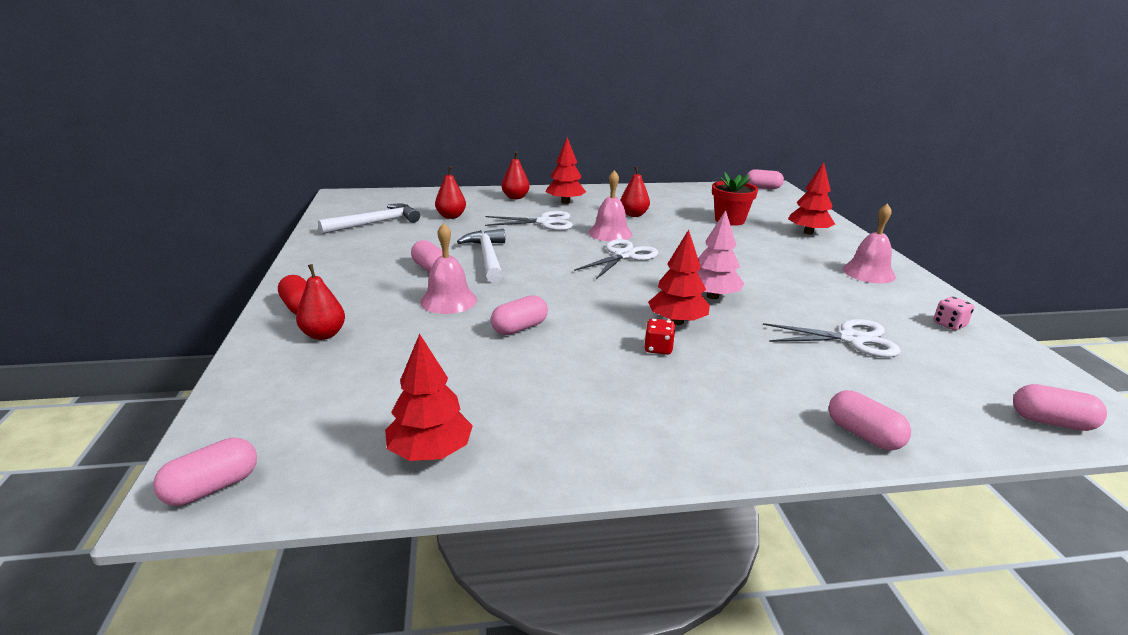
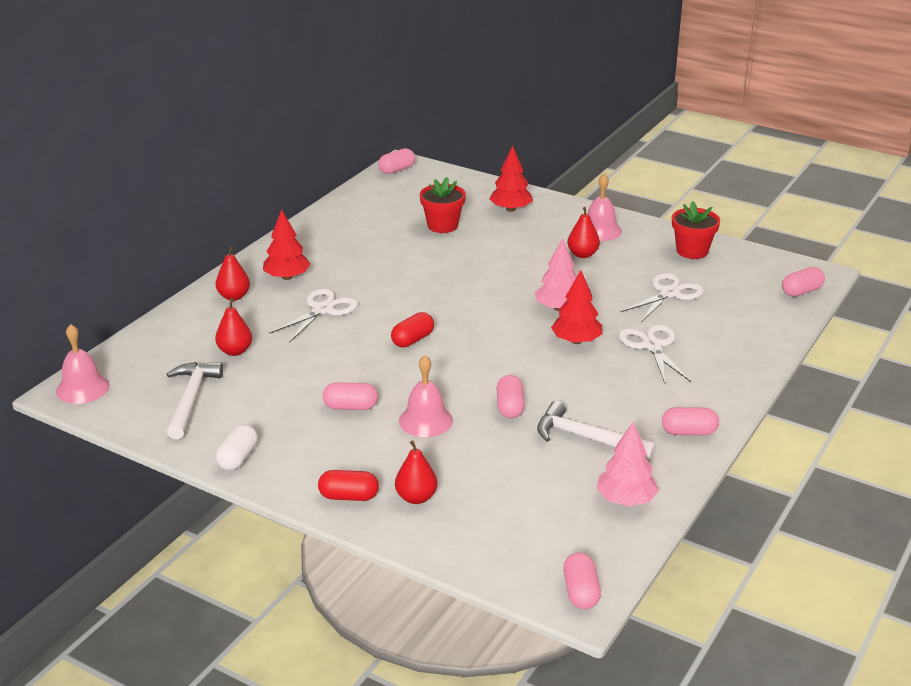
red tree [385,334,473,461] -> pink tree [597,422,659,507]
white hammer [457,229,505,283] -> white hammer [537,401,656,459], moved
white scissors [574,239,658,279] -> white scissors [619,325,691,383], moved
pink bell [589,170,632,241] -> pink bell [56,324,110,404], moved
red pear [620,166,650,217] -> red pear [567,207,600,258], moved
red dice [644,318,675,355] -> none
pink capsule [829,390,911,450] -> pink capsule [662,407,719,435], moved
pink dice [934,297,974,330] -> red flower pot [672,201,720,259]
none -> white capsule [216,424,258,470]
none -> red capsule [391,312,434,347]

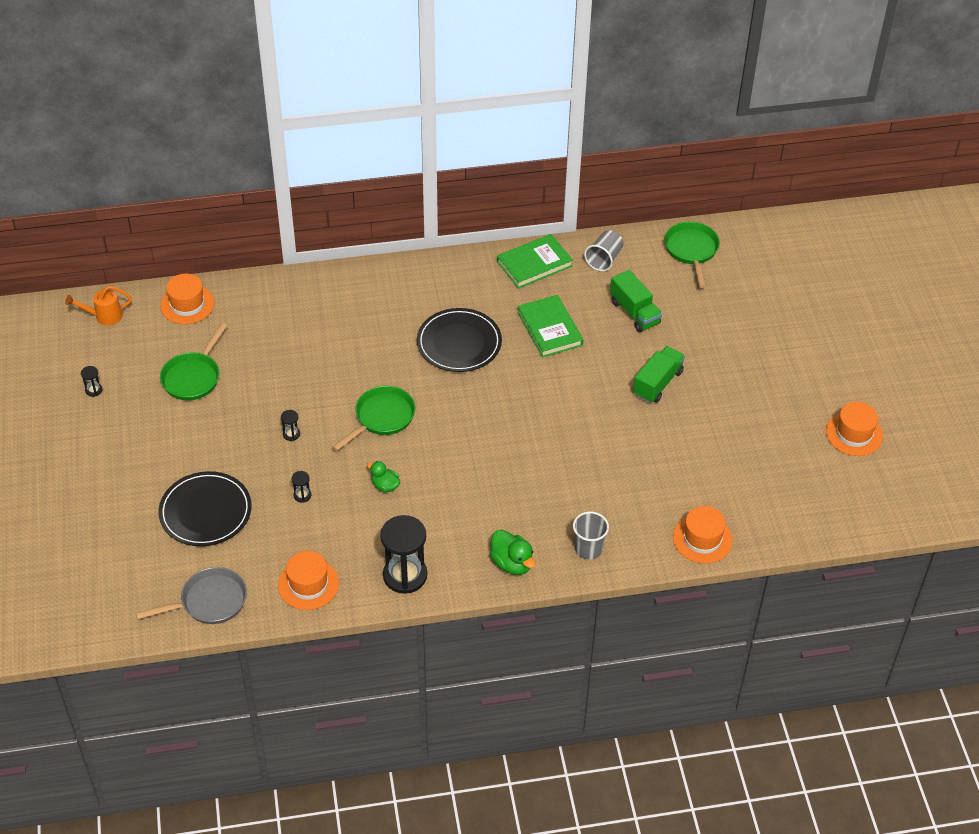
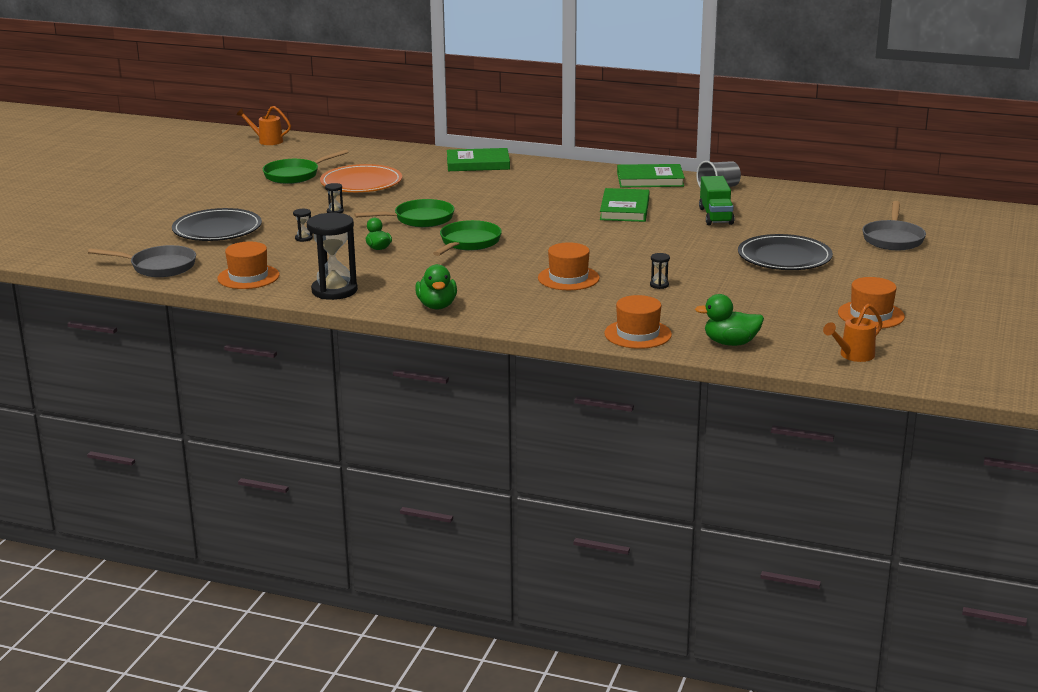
black hourglass [81,366,102,397] -> black hourglass [650,253,670,289], moved
orange hat [160,274,214,324] -> orange hat [538,242,600,290], moved
black plate [417,308,502,372] -> black plate [738,234,833,270], moved
grey cup [573,512,609,560] -> none
green truck [633,346,685,403] -> none
green pan [664,222,720,288] -> green pan [433,220,502,256], moved
none -> orange plate [320,164,402,192]
none -> green book [447,148,510,171]
none -> green duck [695,294,764,346]
none -> orange watering can [823,304,883,362]
none -> grey pan [862,201,926,250]

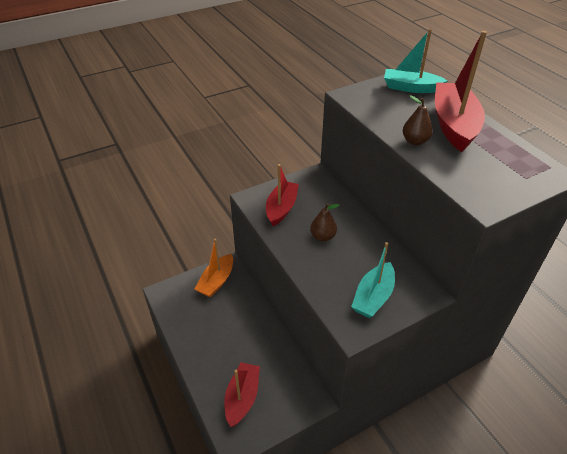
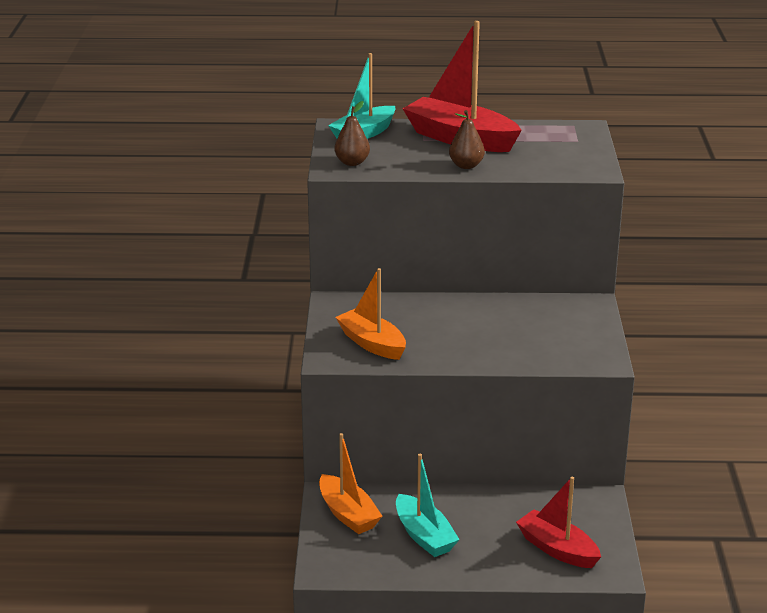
red boat [266,164,299,226] -> orange boat [335,268,406,360]
brown pear [310,204,339,242] -> brown pear [334,101,370,166], moved
turquoise boat [351,242,395,318] -> turquoise boat [396,453,460,557], moved

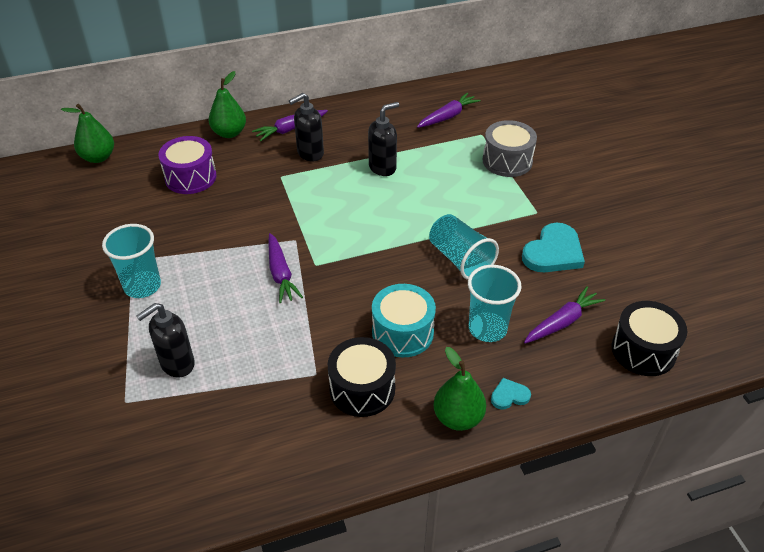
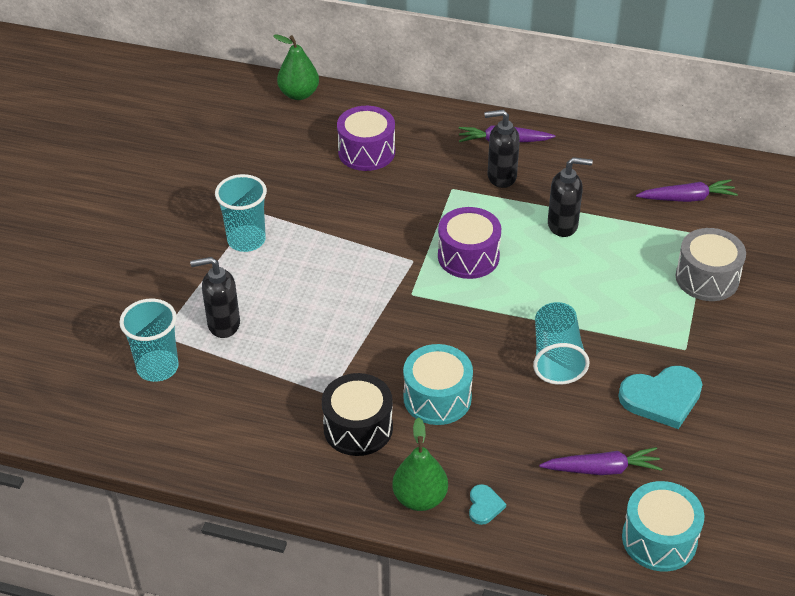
green pear [209,71,246,138] -> none
purple carrot [268,233,303,303] -> none
turquoise cup [468,265,522,342] -> turquoise cup [119,299,179,382], moved
turquoise heart [491,378,531,409] -> turquoise heart [469,484,506,525], 75 degrees clockwise
black drum [612,301,687,376] -> turquoise drum [622,481,704,571]
none -> purple drum [438,207,501,279]

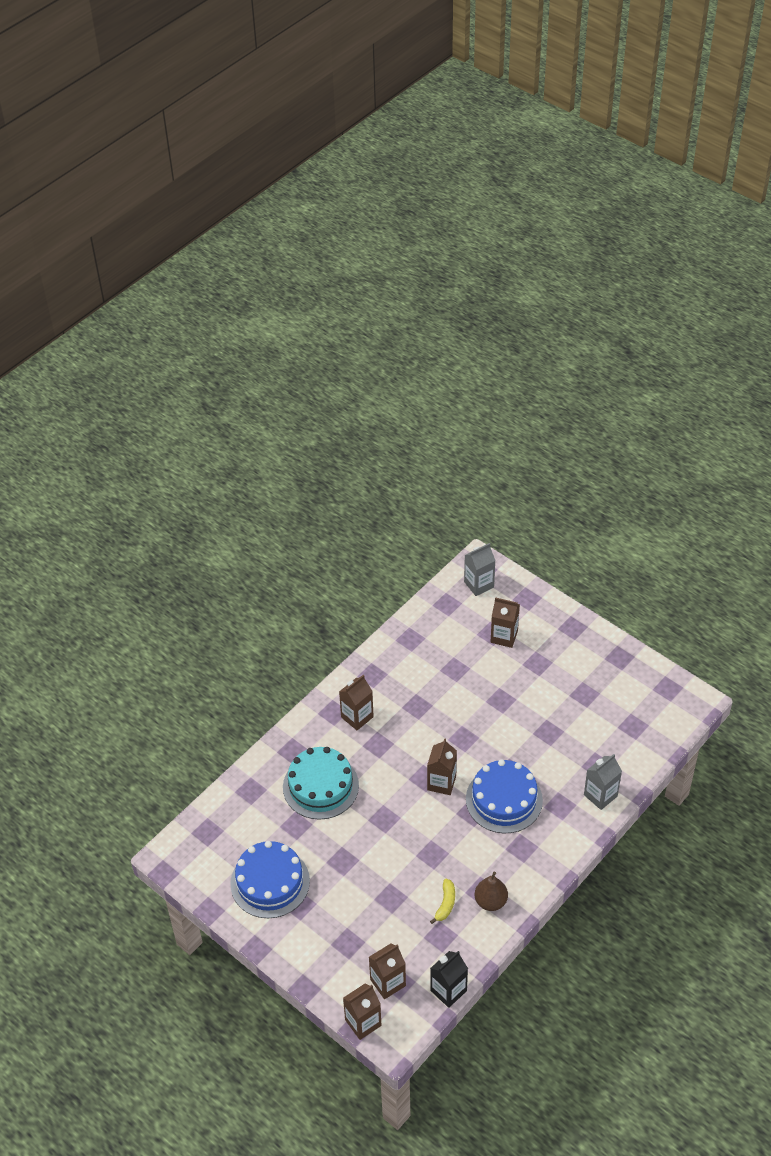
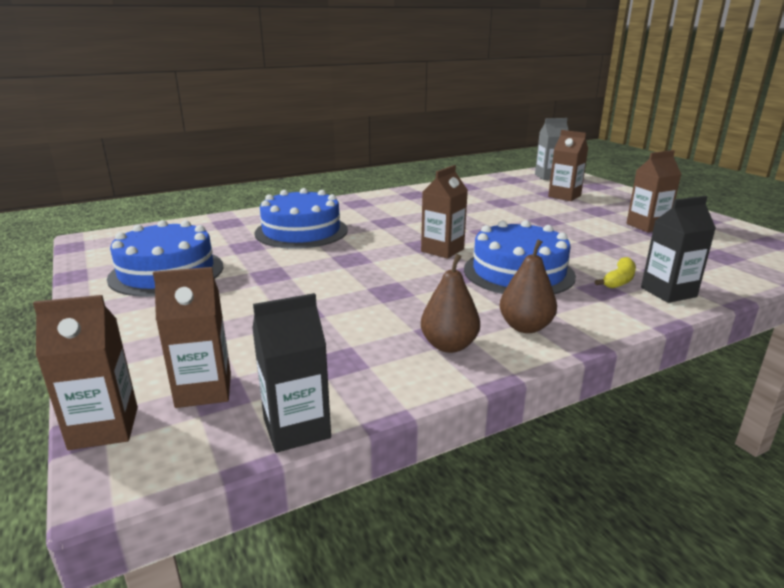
turquoise cake [283,747,359,820] -> blue cake [254,188,348,249]
brown carton [339,675,374,730] -> brown carton [626,150,681,232], moved
yellow banana [430,879,455,924] -> yellow banana [594,257,636,288], moved
grey carton [584,754,622,810] -> black carton [641,196,716,303]
none -> brown pear [500,239,557,333]

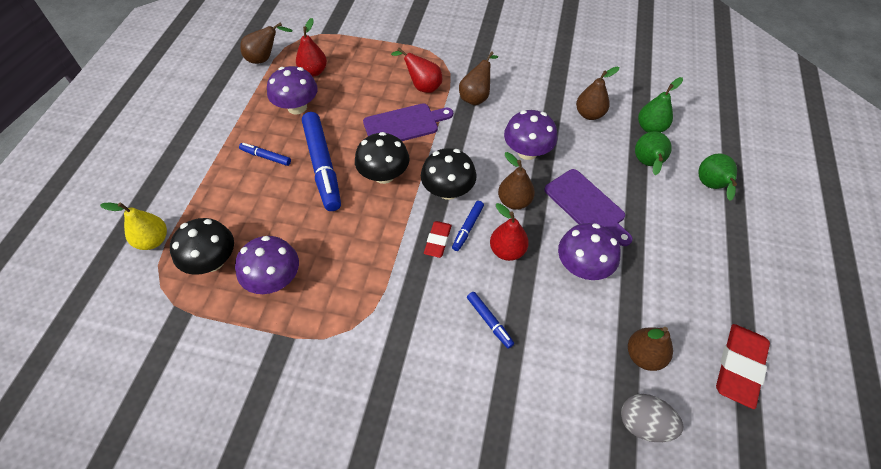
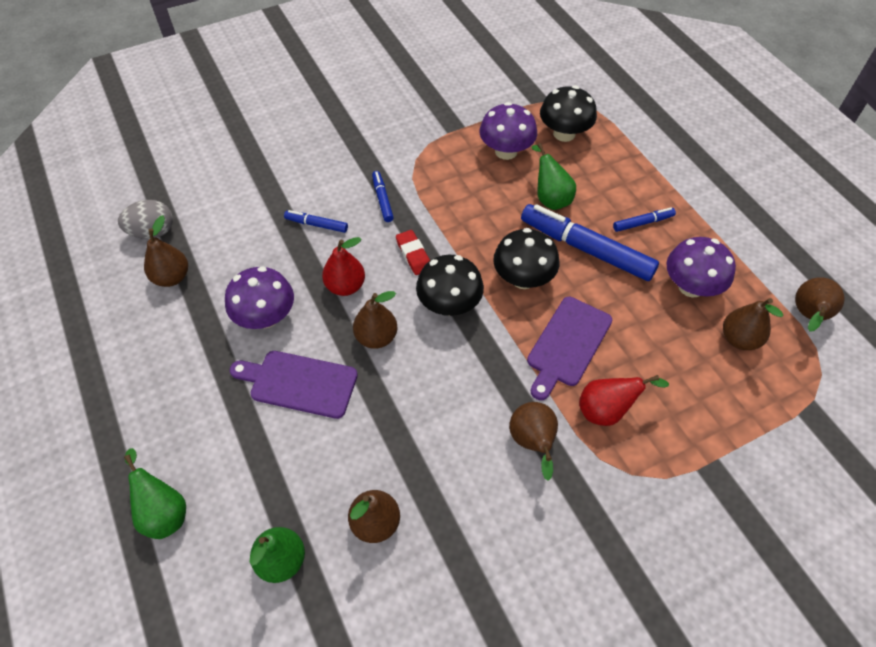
yellow pear [100,202,167,250] -> none
red pear [296,18,327,77] -> brown pear [723,298,784,350]
blue marker [452,201,484,251] -> blue marker [372,171,394,222], moved
purple mushroom [504,110,557,160] -> none
green pear [635,131,672,175] -> green pear [532,143,576,210], moved
red eraser [716,324,770,409] -> none

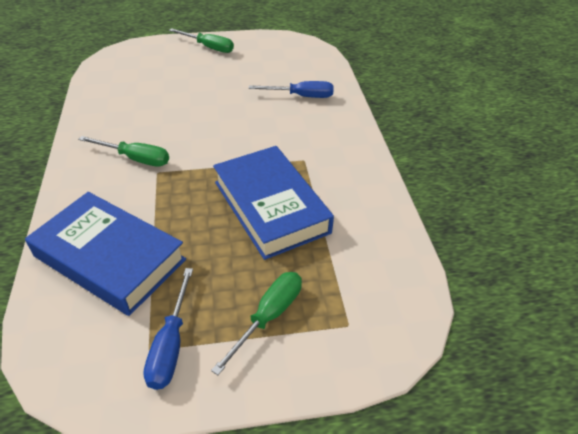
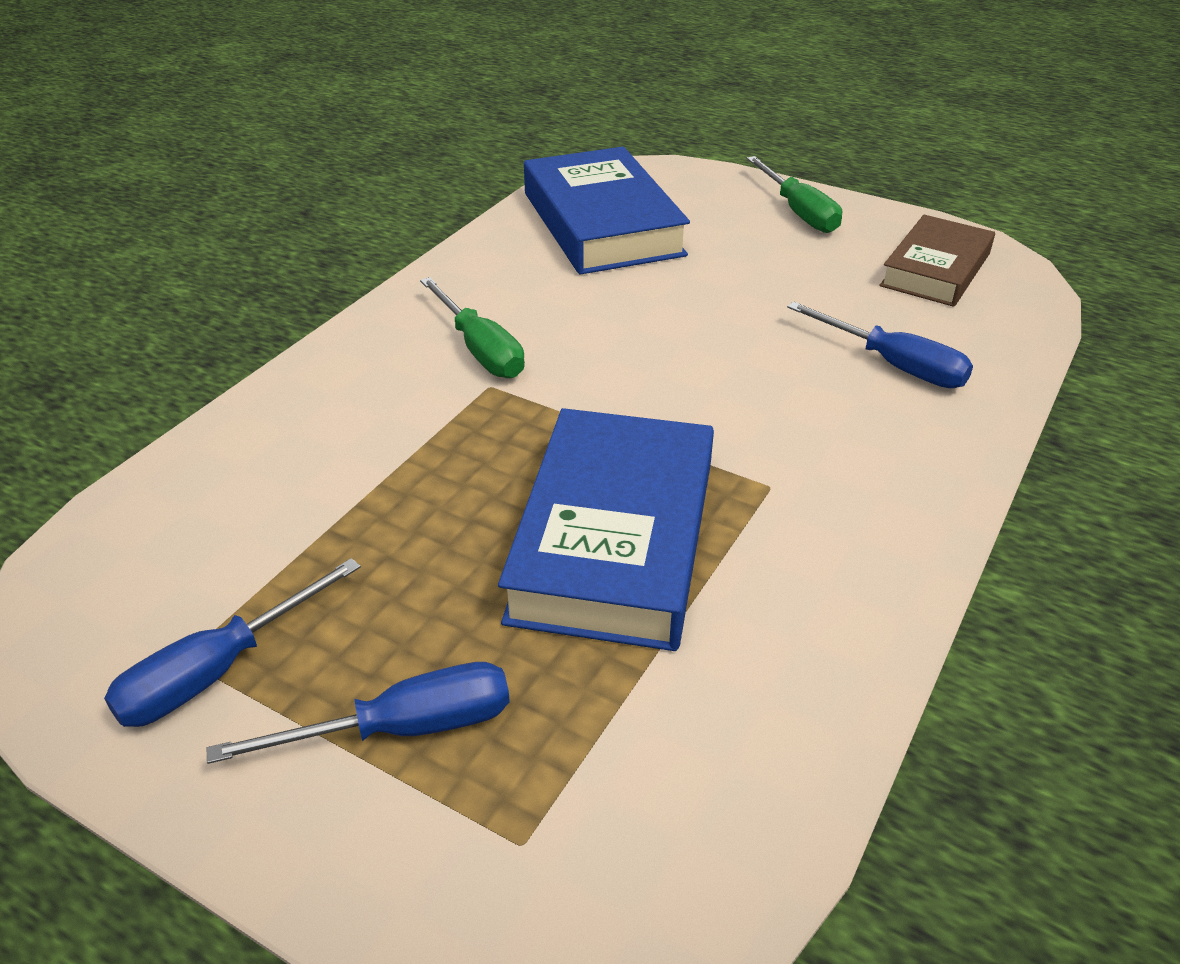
blue book [25,192,186,316] -> blue book [524,147,690,275], moved
green screwdriver [211,272,302,375] -> blue screwdriver [207,662,510,764]
none -> brown book [880,215,995,307]

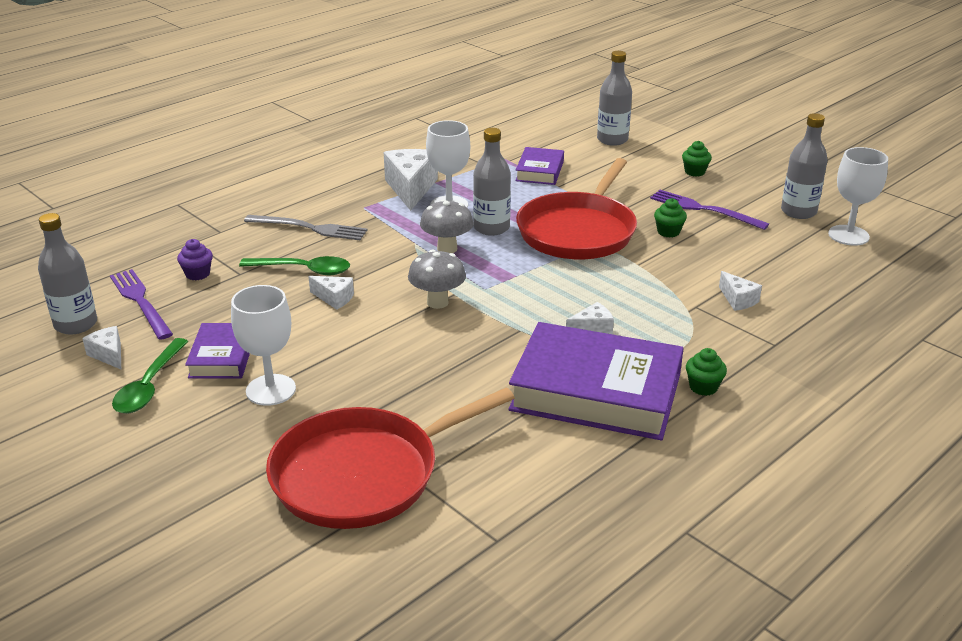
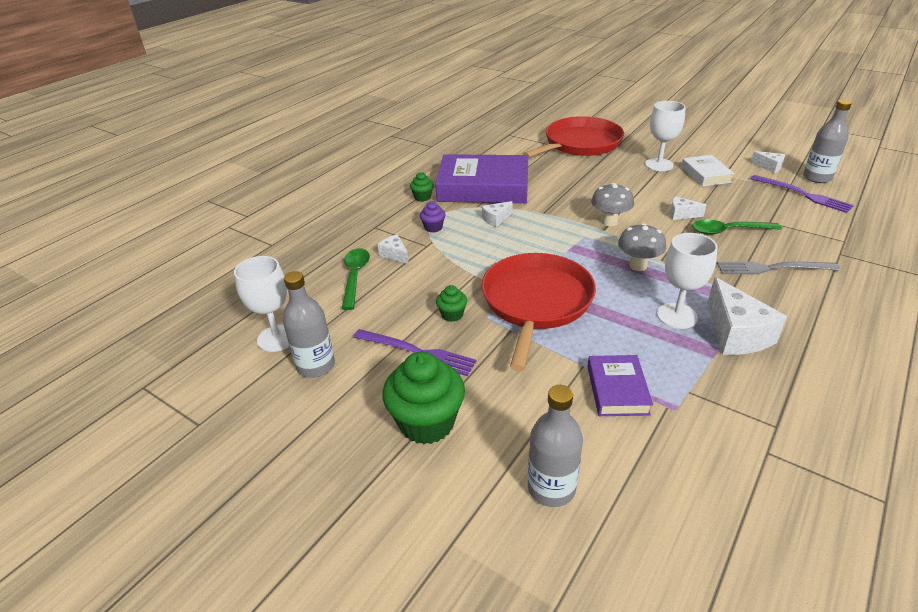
green spoon [112,338,189,413] -> green spoon [342,248,370,310], moved
purple cupcake [177,239,213,281] -> purple cupcake [420,201,445,232], moved
purple book [185,323,250,379] -> white book [681,155,735,187]
grey bottle [473,128,511,236] -> none
green cupcake [682,141,712,177] -> green cupcake [382,352,465,444], x2.10

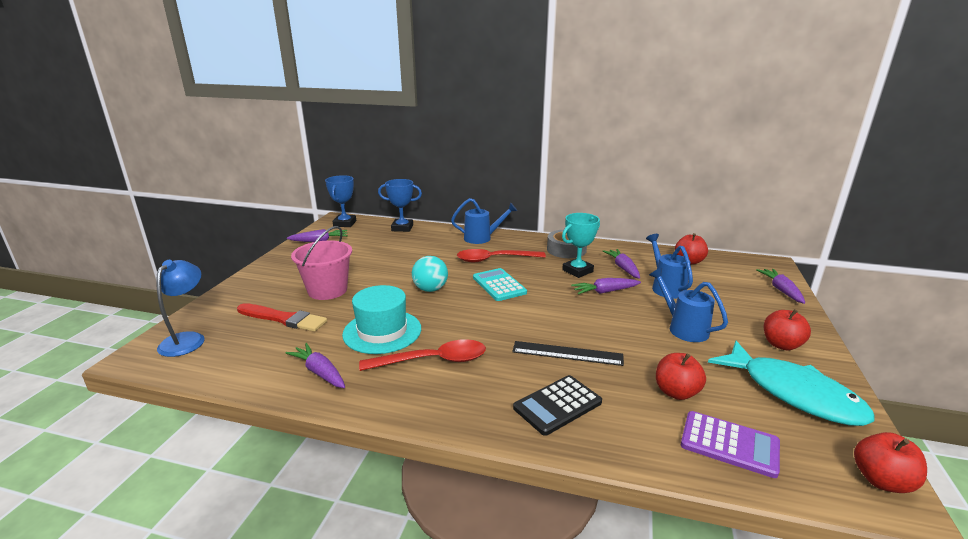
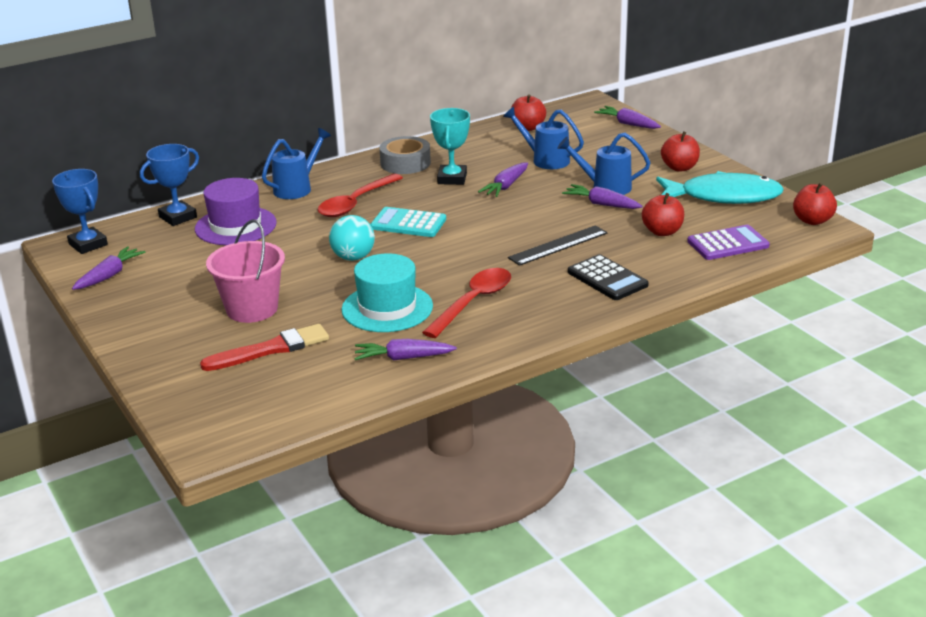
blue lamp [156,260,205,357] -> none
black calculator [513,375,602,436] -> black calculator [568,254,649,300], 45 degrees counterclockwise
purple carrot [603,249,640,279] -> purple carrot [562,184,643,209], moved
none -> purple hat [195,178,277,245]

